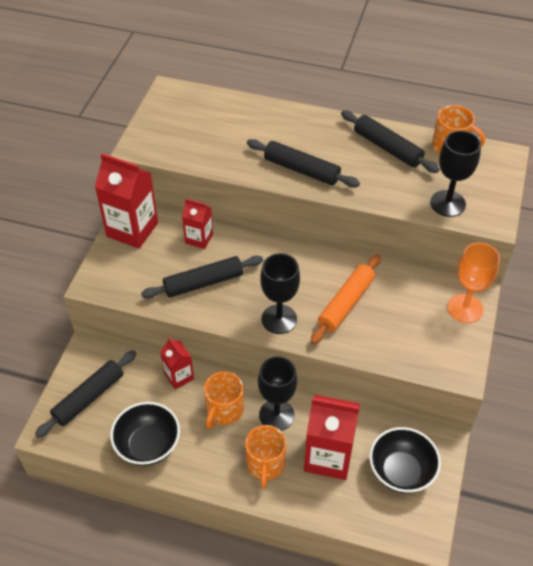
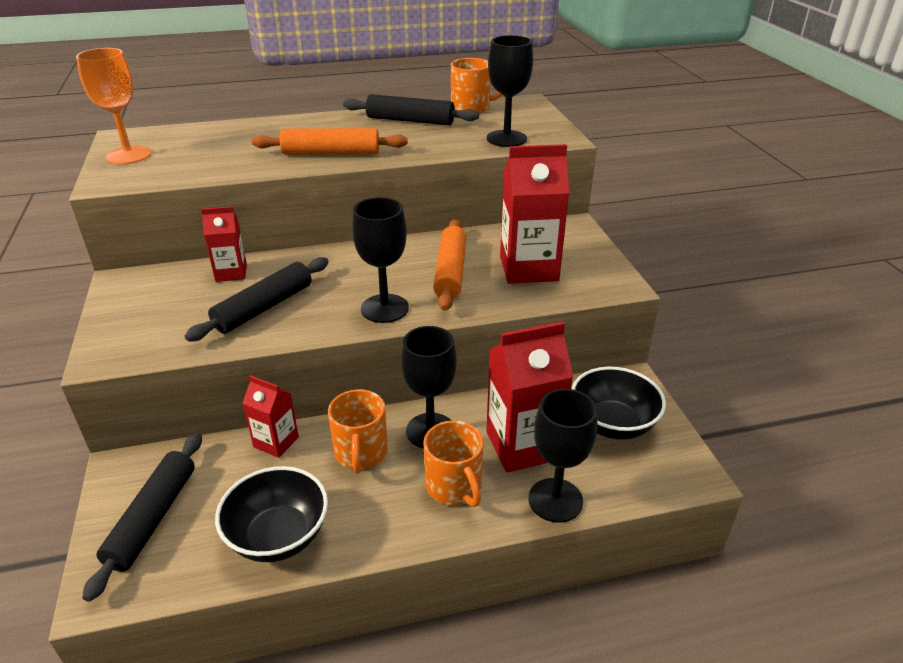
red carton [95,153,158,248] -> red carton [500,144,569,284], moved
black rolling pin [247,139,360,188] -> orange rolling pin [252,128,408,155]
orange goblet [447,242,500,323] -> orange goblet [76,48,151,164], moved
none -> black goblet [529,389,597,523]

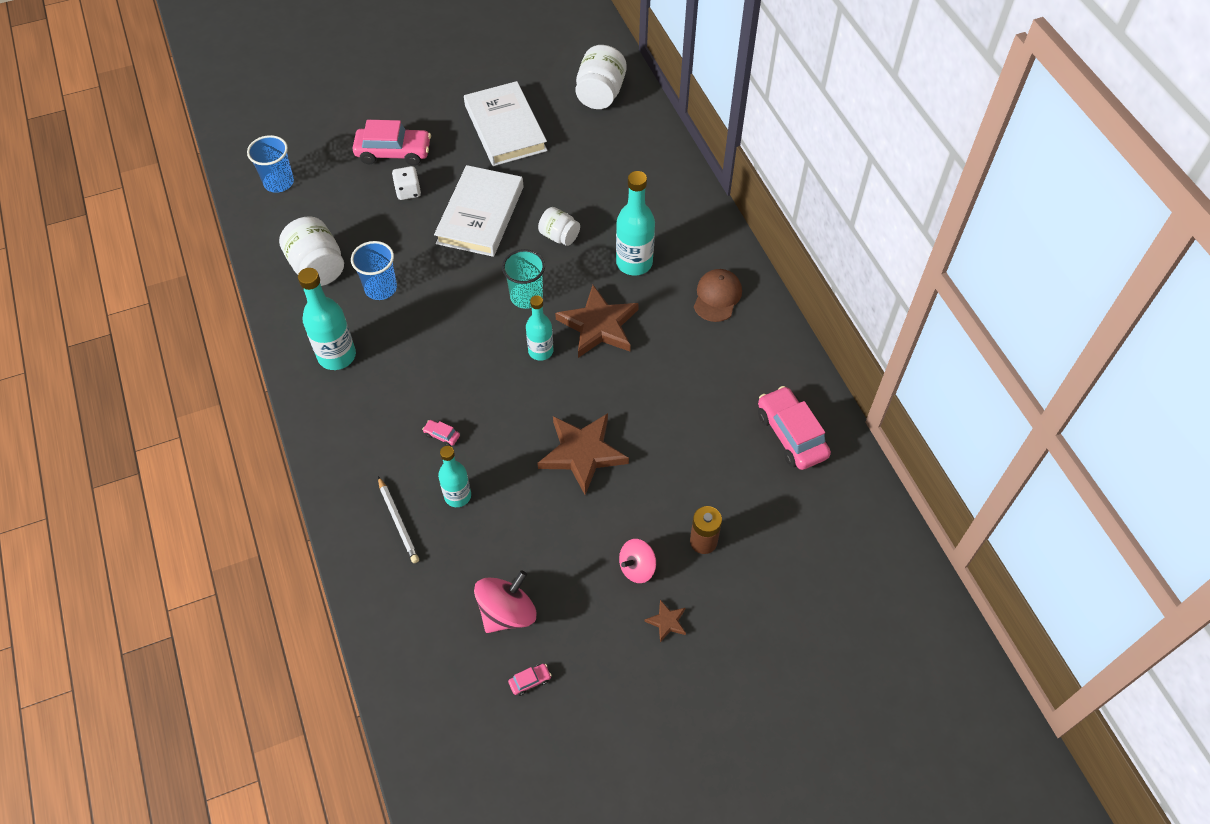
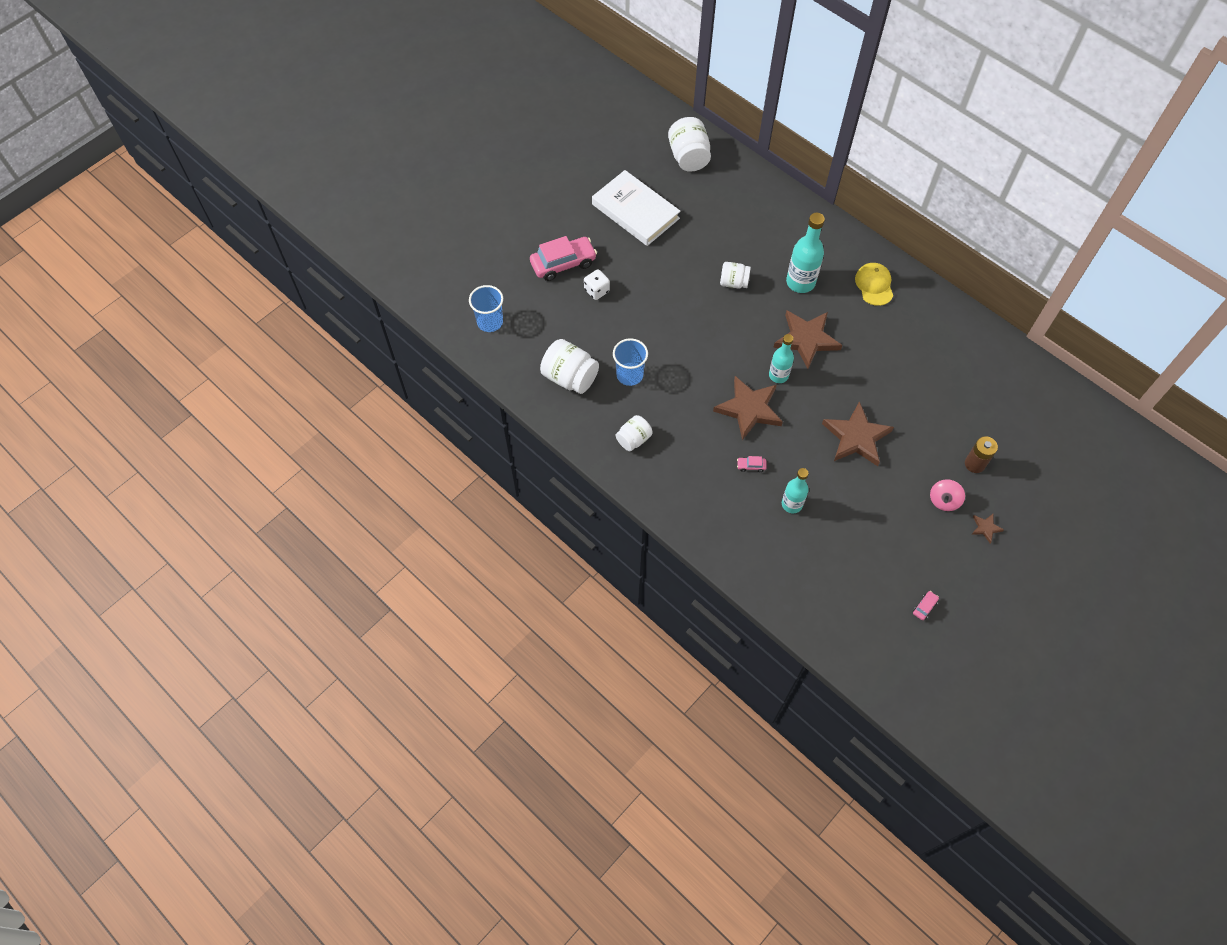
turquoise bottle [298,268,356,370] -> white jar [616,415,652,451]
white pencil [378,476,419,563] -> none
white book [434,165,524,257] -> none
pink spinning top [474,570,536,633] -> none
turquoise cup [502,249,545,309] -> none
brown cap [694,269,742,322] -> yellow cap [855,263,893,306]
pink car [758,386,831,470] -> none
none -> brown star [713,376,783,440]

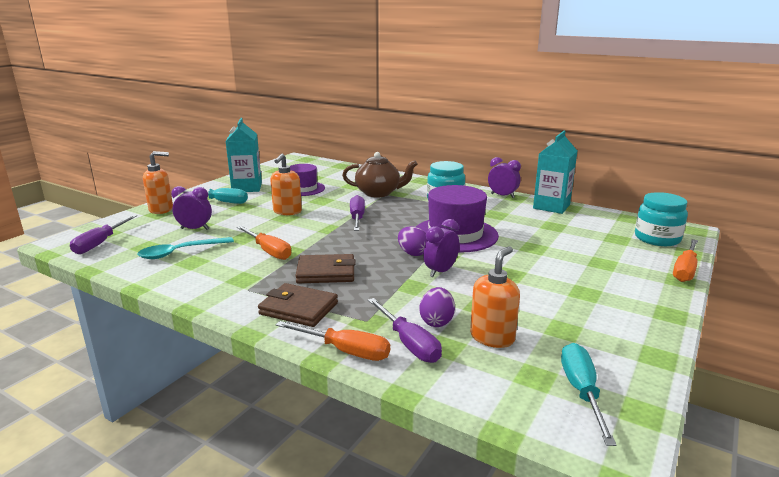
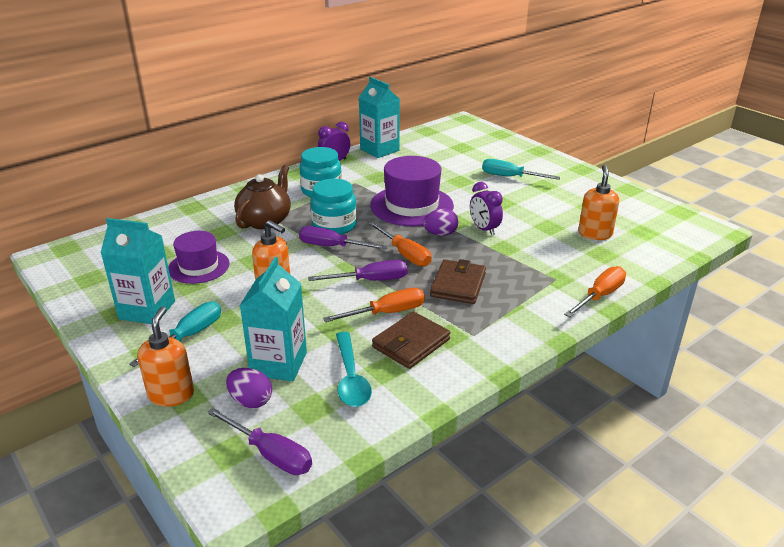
purple clock [171,186,212,230] -> turquoise carton [240,257,307,381]
brown wallet [258,283,338,327] -> brown wallet [372,312,450,369], moved
purple screwdriver [368,298,442,363] -> purple screwdriver [308,260,407,281], moved
purple egg [419,287,455,327] -> purple egg [226,368,272,408], moved
orange soap dispenser [470,246,520,348] -> orange soap dispenser [578,165,619,240], 45 degrees clockwise
turquoise screwdriver [561,343,616,446] -> turquoise screwdriver [482,159,560,180], moved
turquoise jar [635,192,688,246] -> turquoise jar [311,179,357,235], moved
orange screwdriver [673,239,698,282] -> orange screwdriver [368,222,431,267], moved

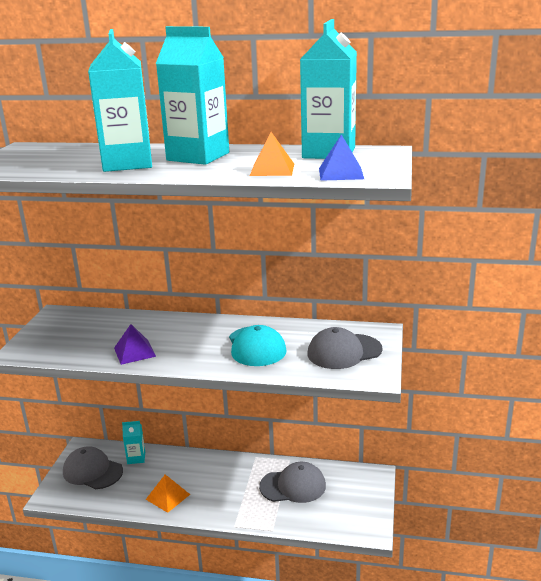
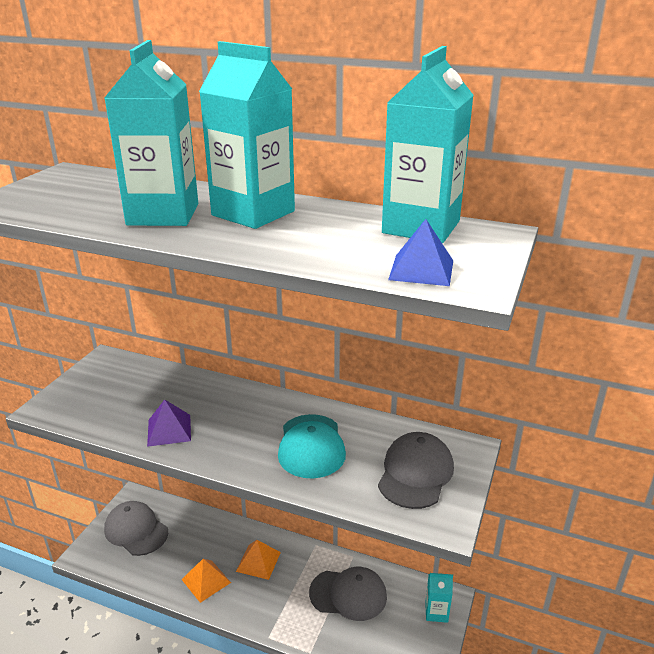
turquoise carton [122,421,145,464] -> turquoise carton [425,573,453,623], moved
orange pyramid [250,132,294,176] -> orange pyramid [236,540,281,580], moved
grey cap [307,327,382,369] -> grey cap [378,432,454,509], 120 degrees clockwise

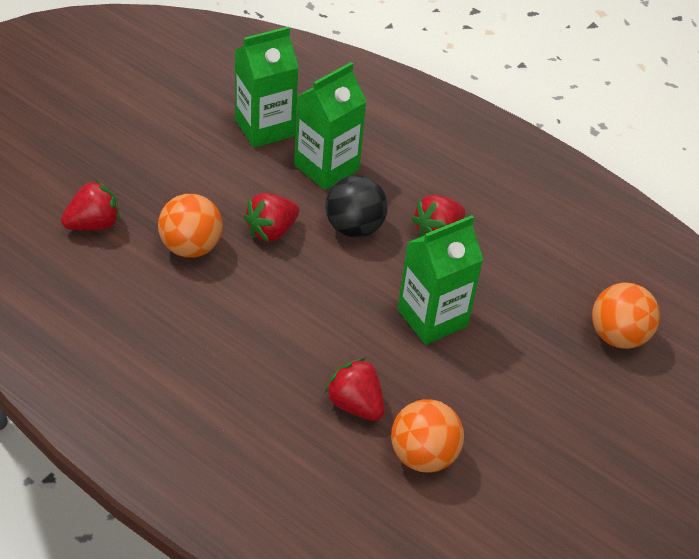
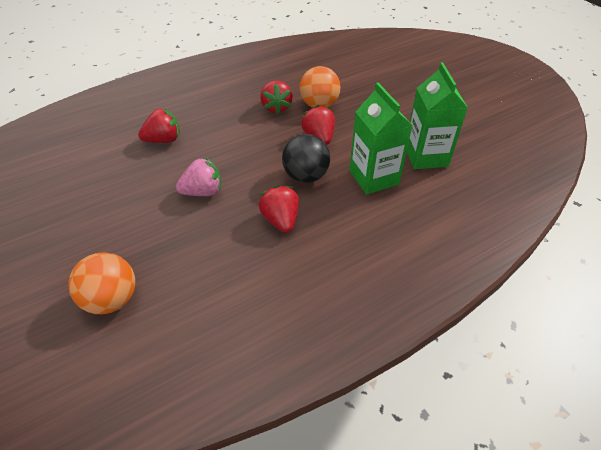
red strawberry [61,180,120,230] -> red strawberry [260,80,293,115], moved
orange ball [391,399,464,473] -> none
green carton [398,215,483,345] -> pink strawberry [176,158,221,196]

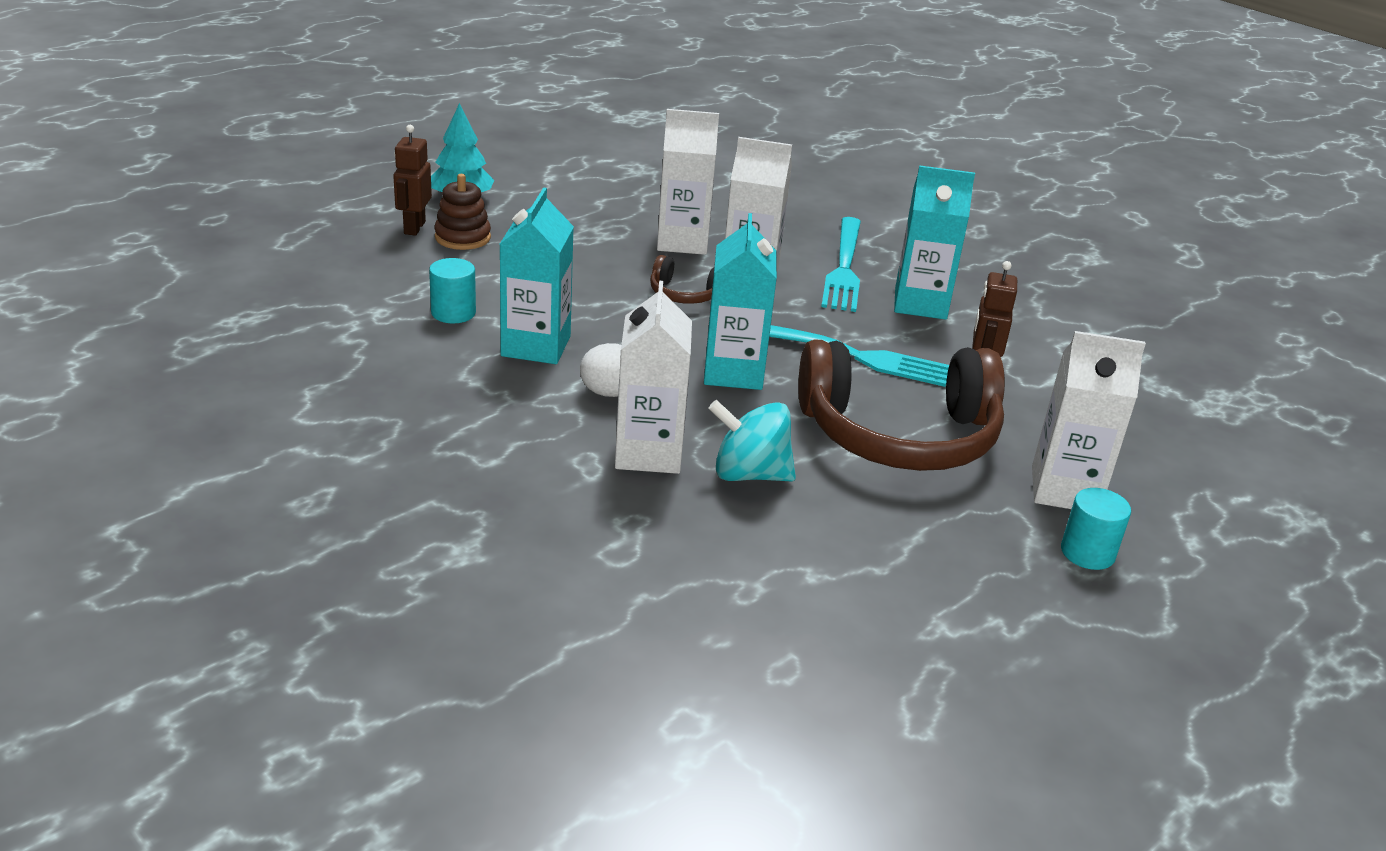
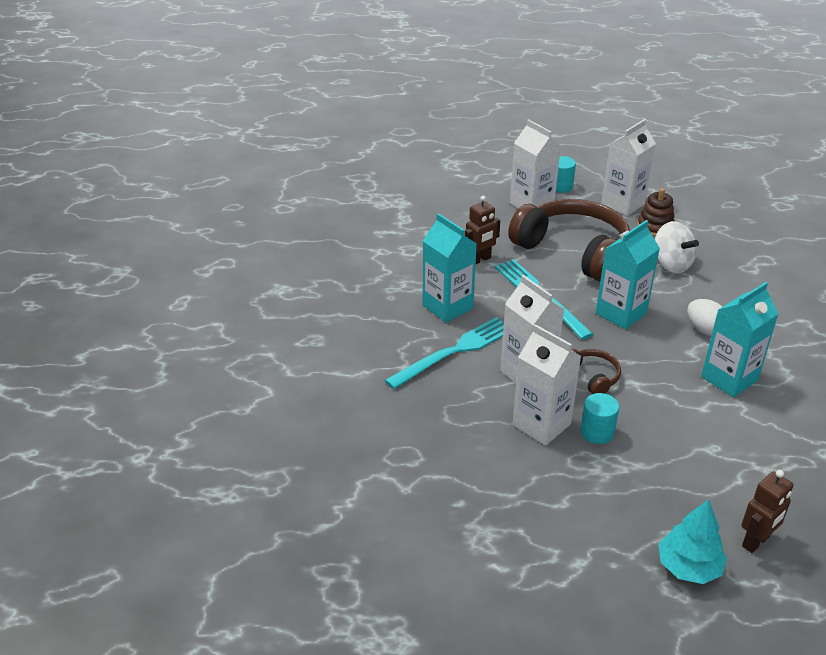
turquoise cylinder [429,258,476,323] -> turquoise cylinder [580,393,619,444], moved
brown stacking toy [434,174,491,250] -> brown stacking toy [637,188,675,237], moved
white carton [615,281,692,474] -> white carton [601,119,656,216], moved
turquoise spinning top [708,400,796,481] -> white spinning top [655,221,699,273]

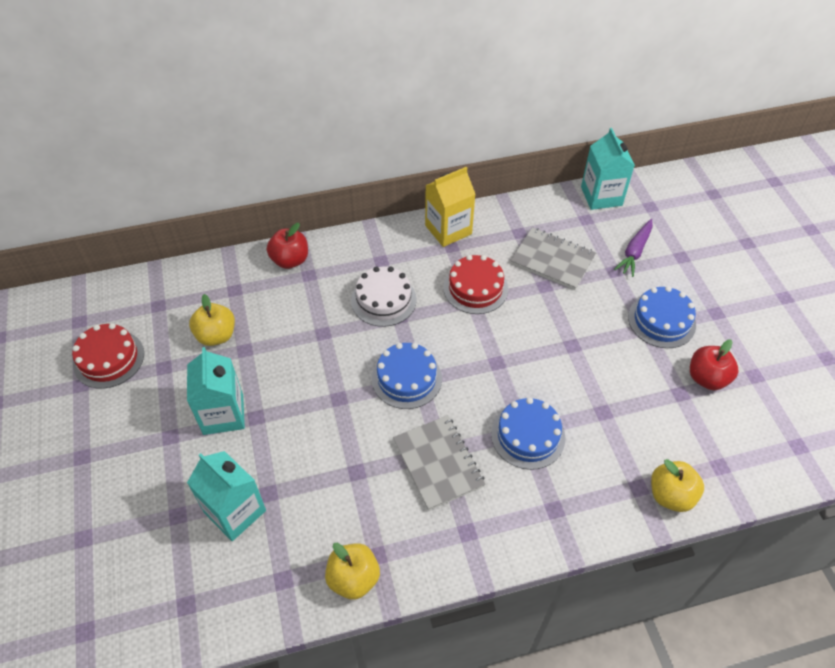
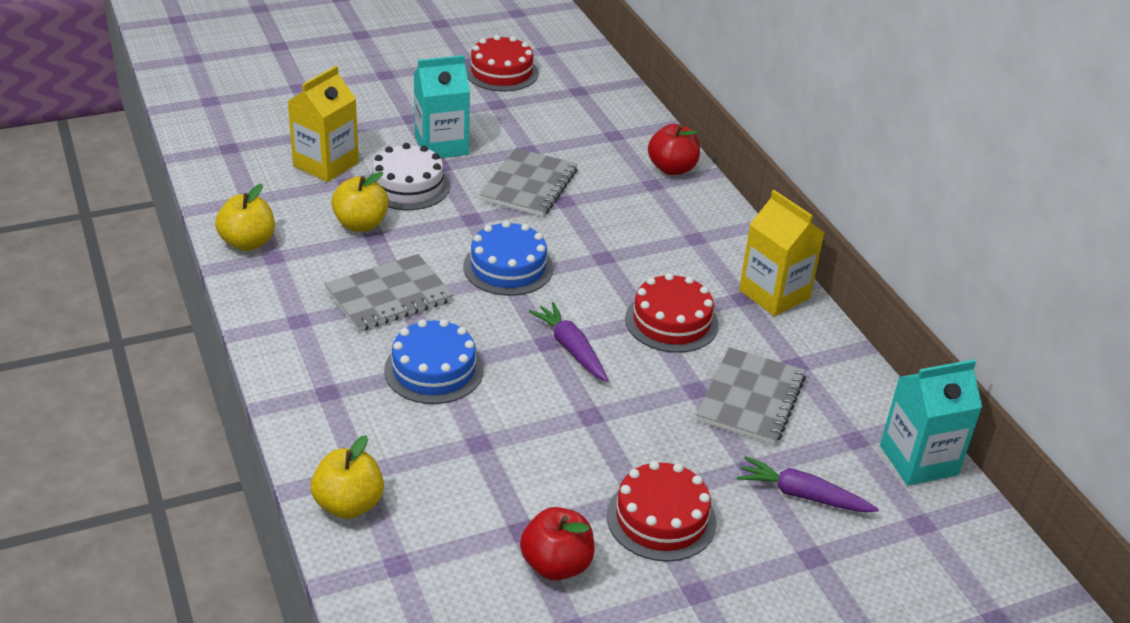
turquoise carton [187,451,266,541] -> yellow carton [287,66,359,182]
yellow apple [189,294,235,346] -> yellow apple [331,172,389,232], moved
white cake [351,266,417,327] -> white cake [369,143,450,210], moved
blue cake [628,286,696,348] -> red cake [607,461,717,562]
none -> grey notebook [480,148,578,217]
none -> purple carrot [529,302,608,382]

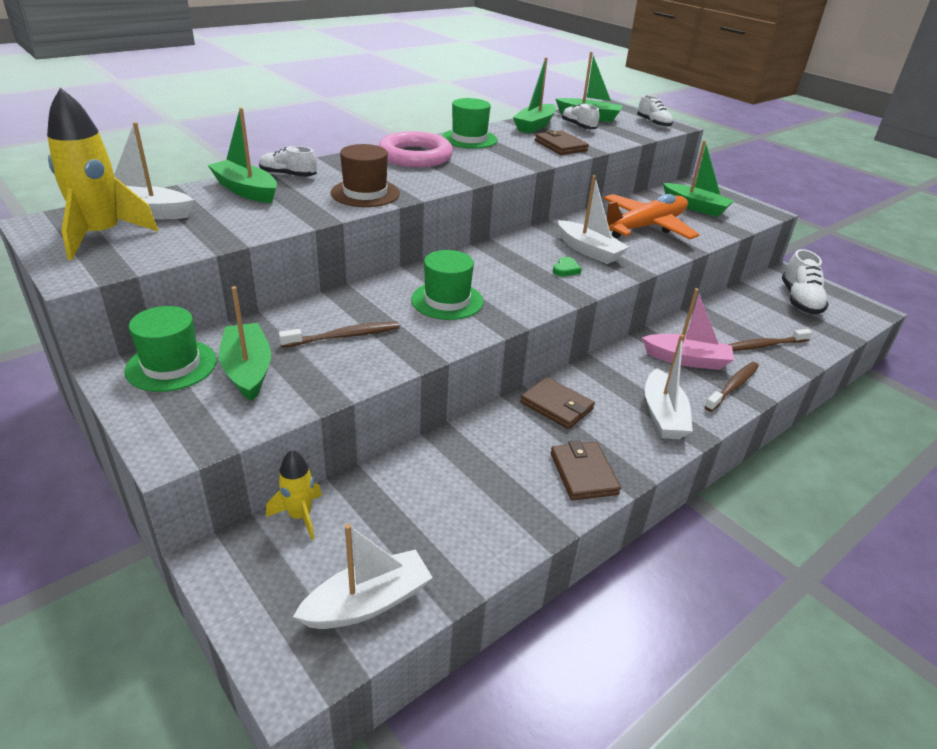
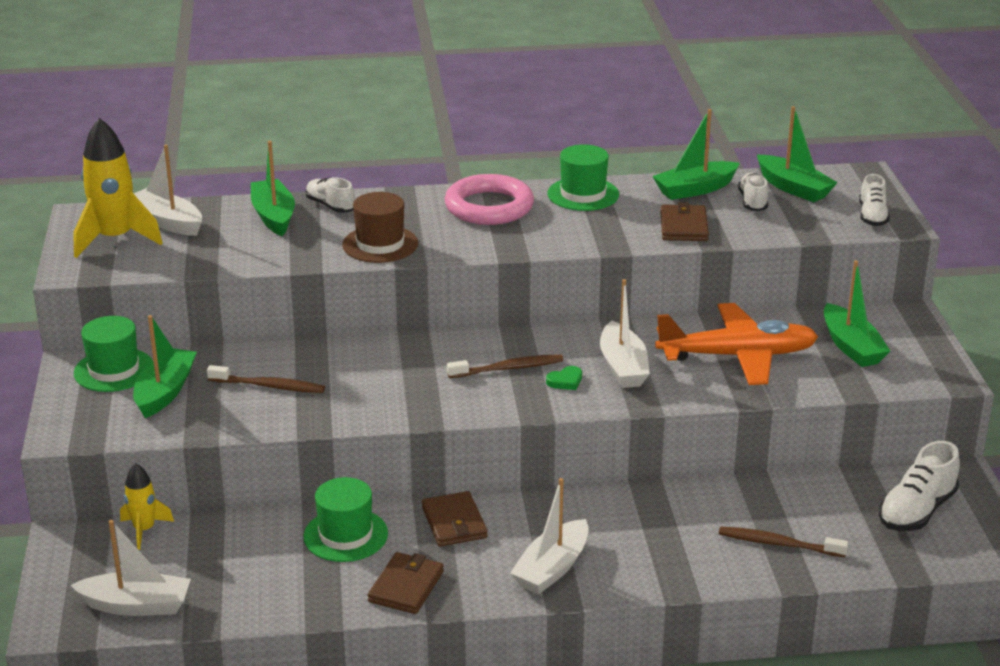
green hat [411,250,483,320] -> green hat [303,477,388,562], moved
pink boat [642,288,734,370] -> none
brown toothbrush [705,362,759,412] -> brown toothbrush [447,354,563,378], moved

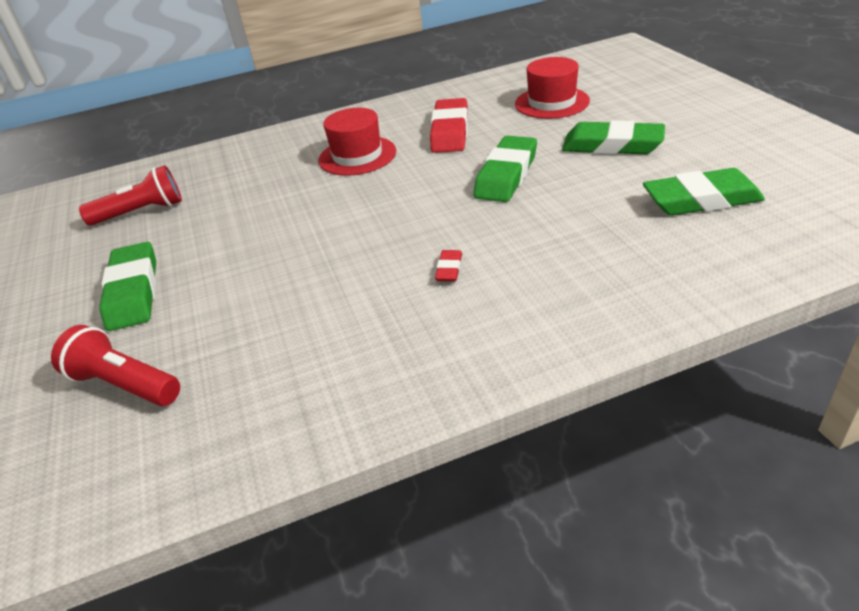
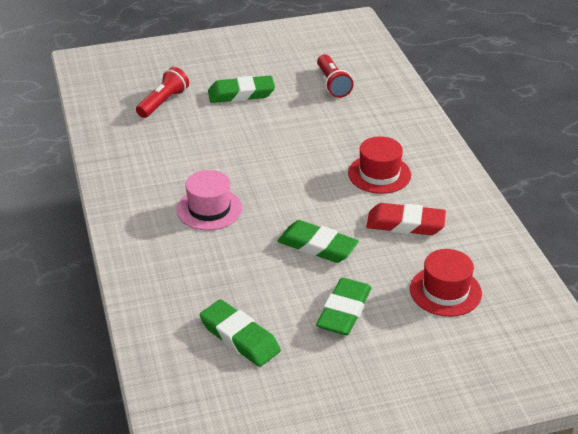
red eraser [435,250,462,282] -> pink hat [177,170,242,230]
green eraser [643,168,765,216] -> green eraser [200,299,281,367], 45 degrees counterclockwise

